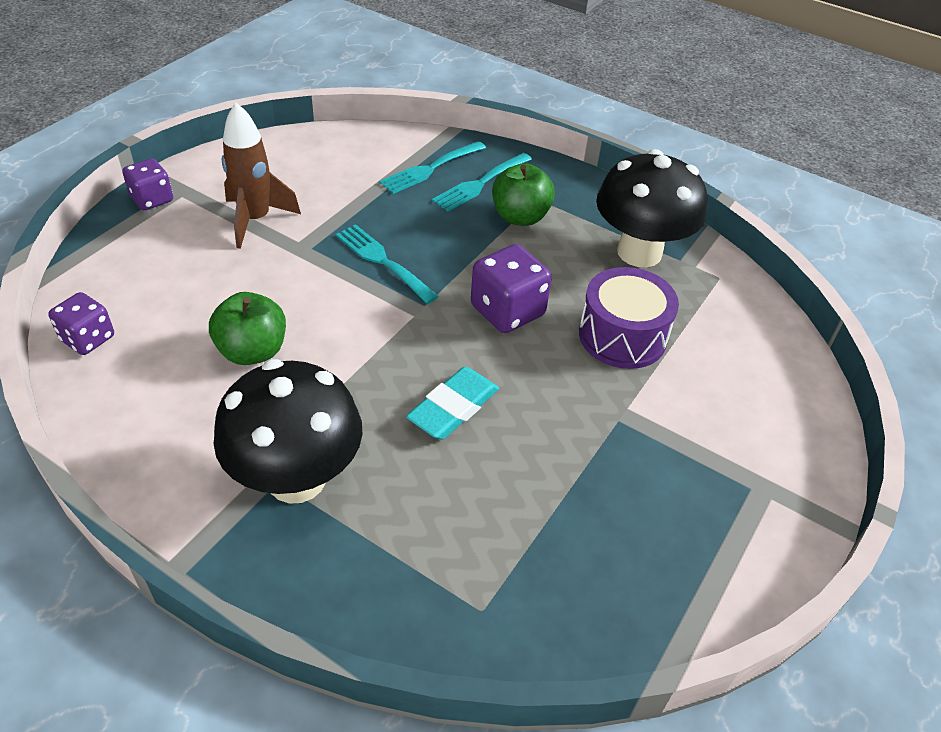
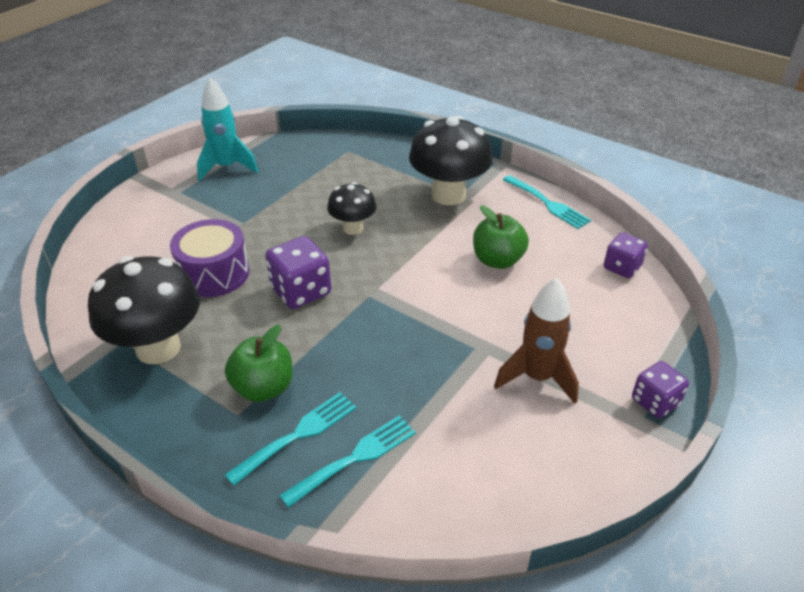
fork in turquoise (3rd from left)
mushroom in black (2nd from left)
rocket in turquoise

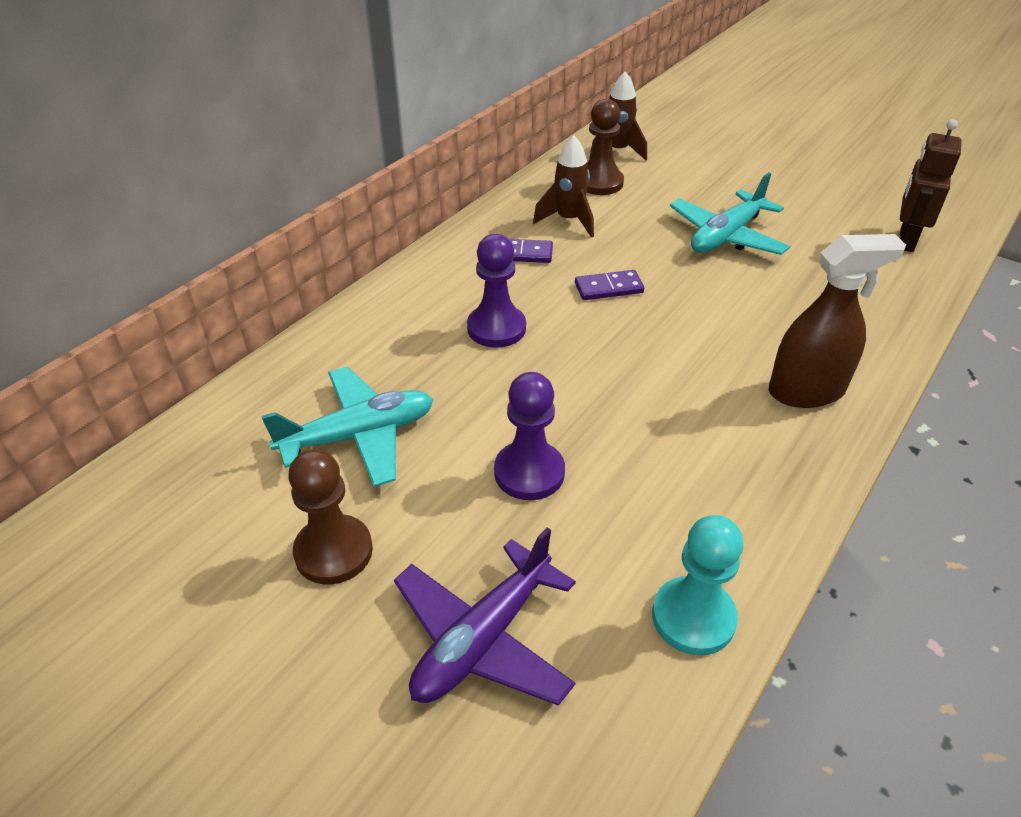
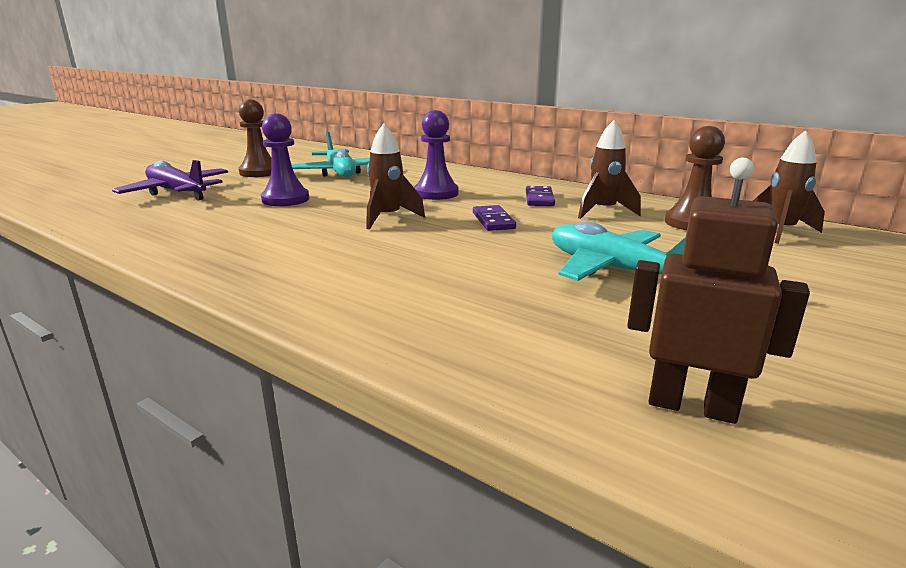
pawn in turquoise
spray bottle in brown
rocket in brown (1st from left)

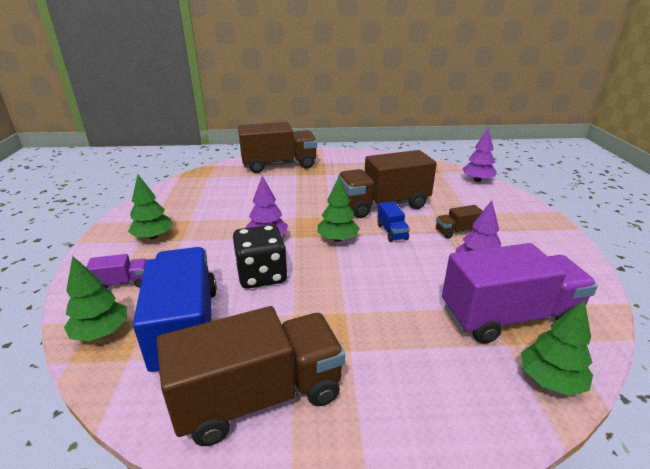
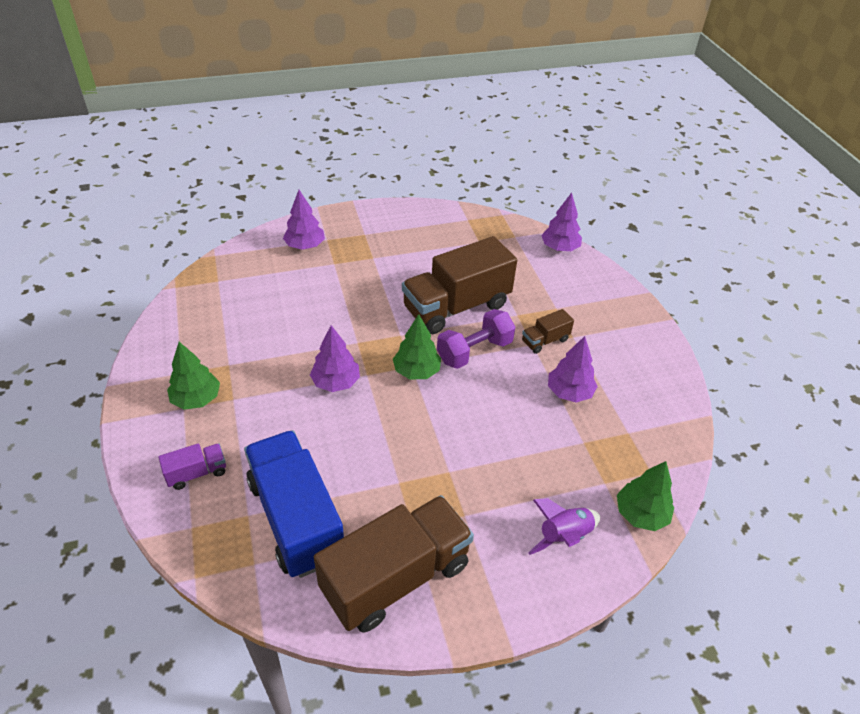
tree in green (1st from left in the first image)
dice in black
tree in purple (1st from left)
dumbbell in purple
truck in purple (2nd from left in the first image)
rocket in purple

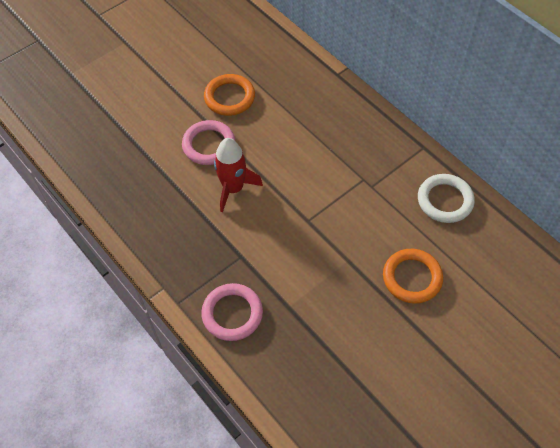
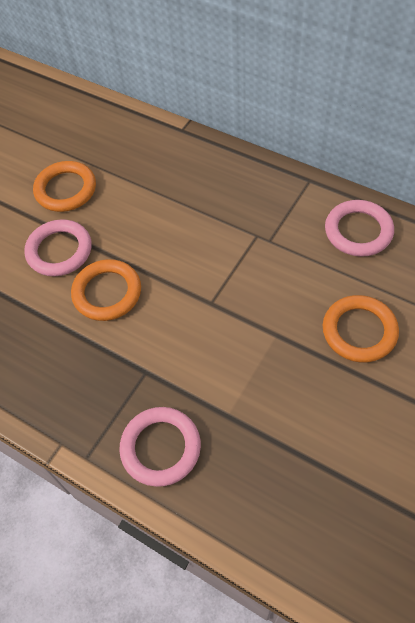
ring in orange (2nd from left)
ring in pink (3rd from left)

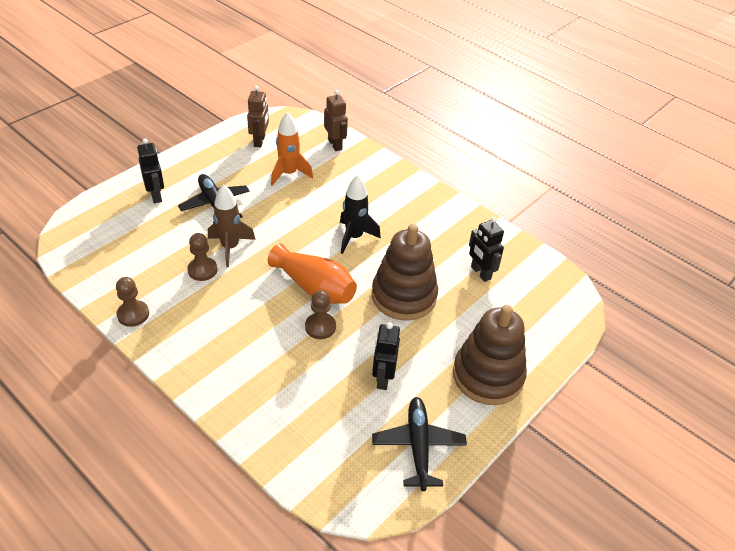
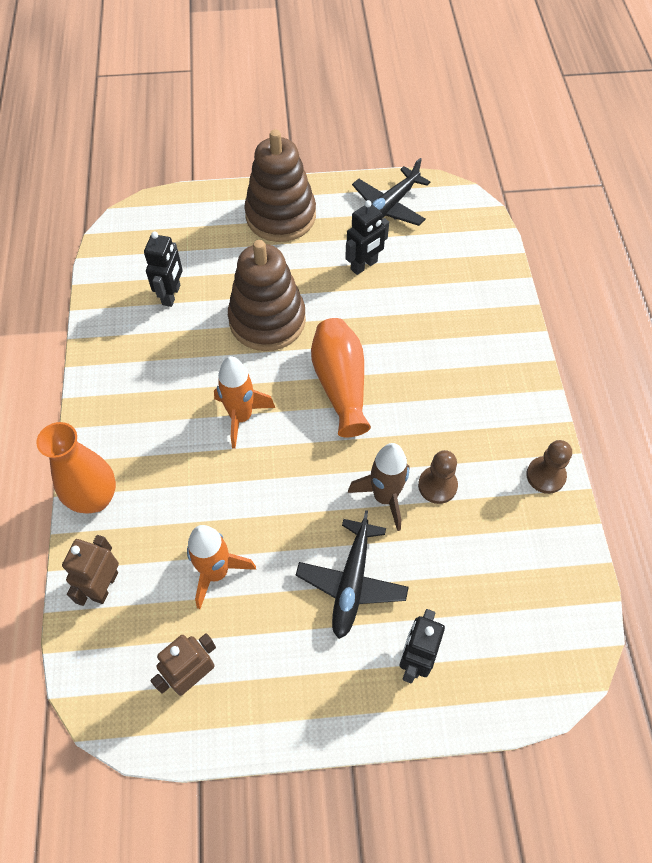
pawn in brown (3rd from left in the first image)
rocket in orange (2nd from left)
vase in orange (1st from left)

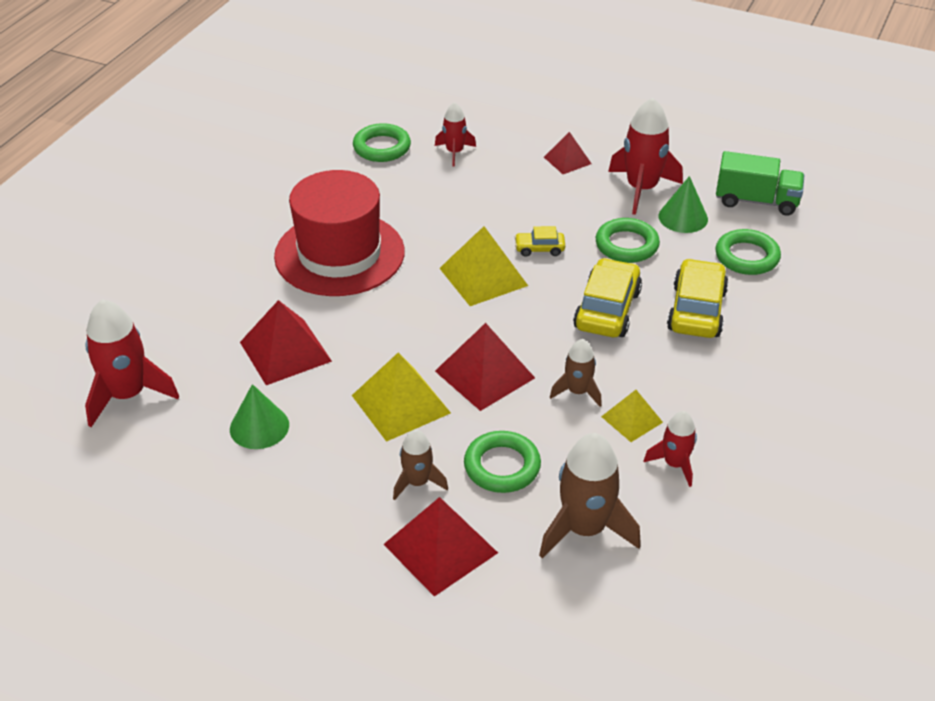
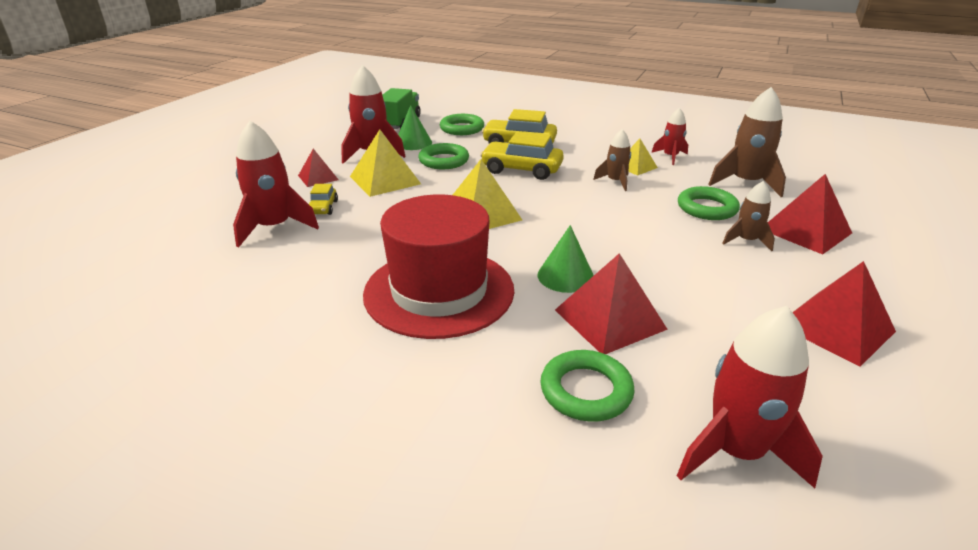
cone in green (2nd from left)
pyramid in yellow (1st from left)
ring in green (3rd from left)
rocket in red (1st from left)
pyramid in red (4th from left)
car in yellow (1st from left)

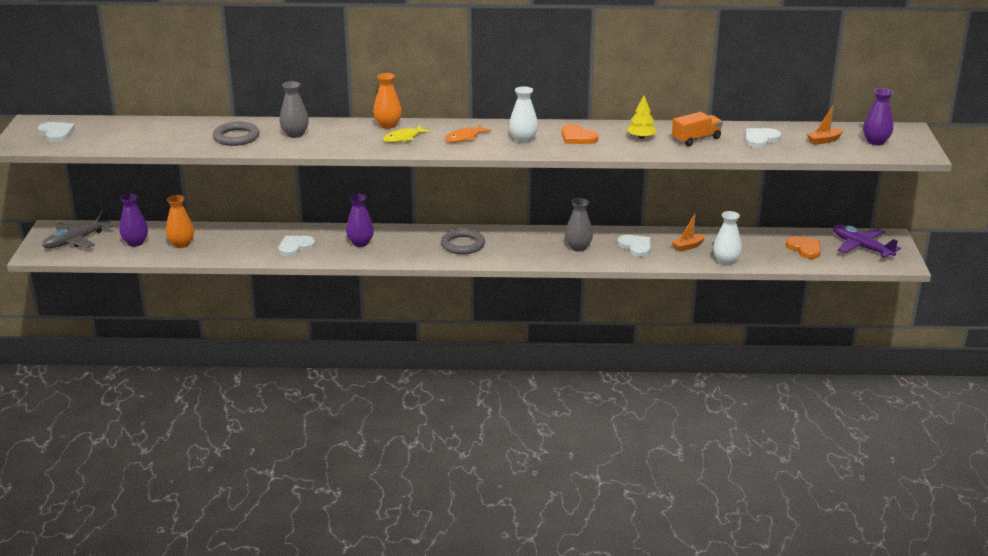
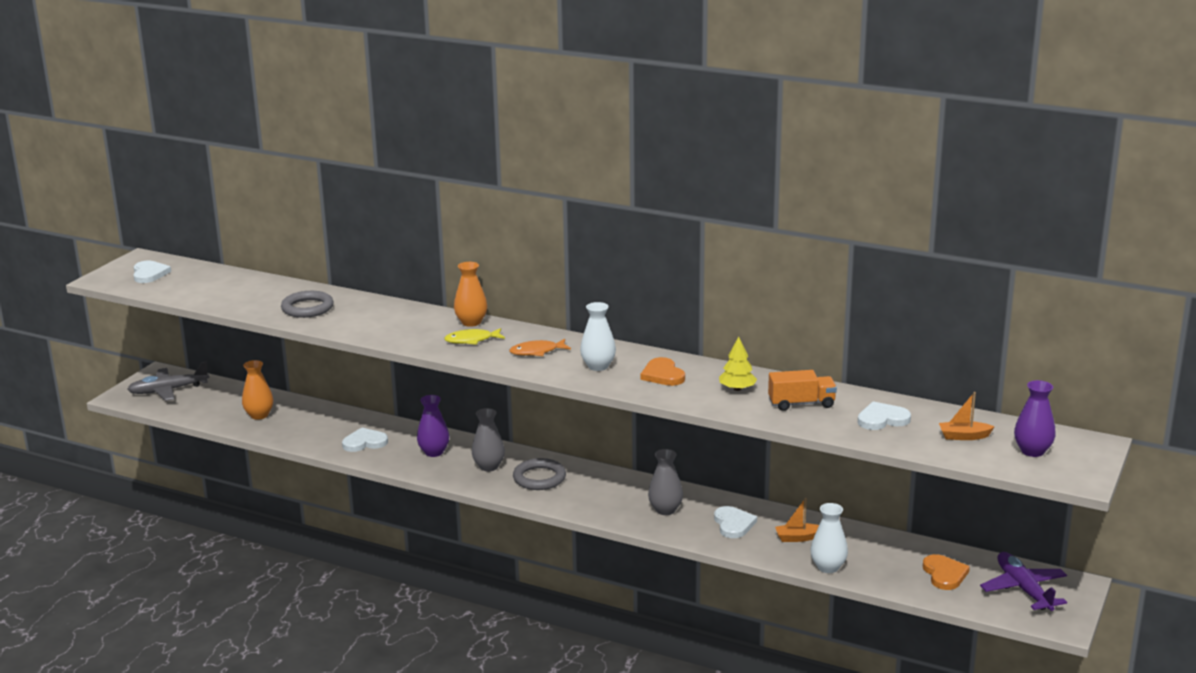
vase in purple (1st from left in the first image)
vase in grey (1st from left)

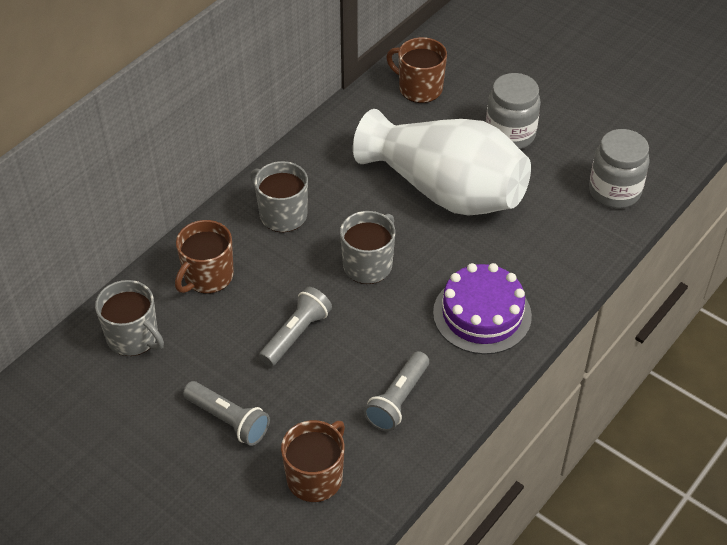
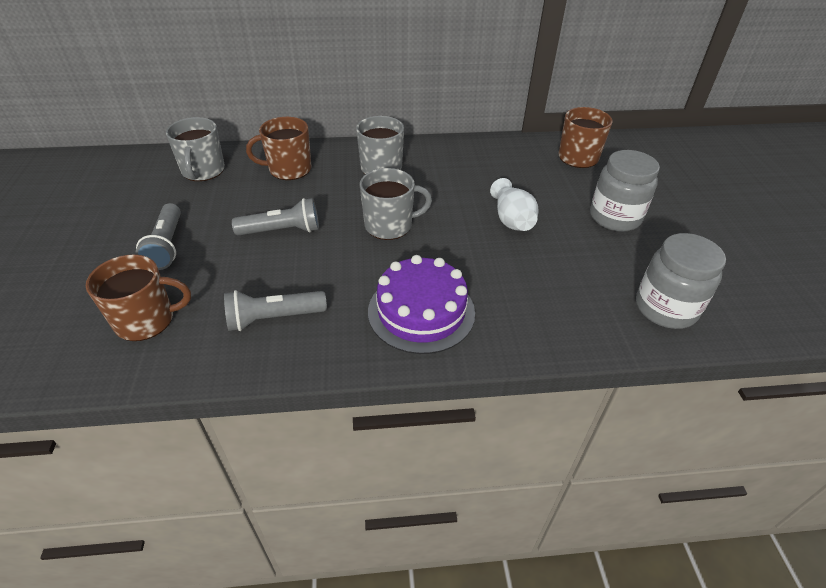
vase in white

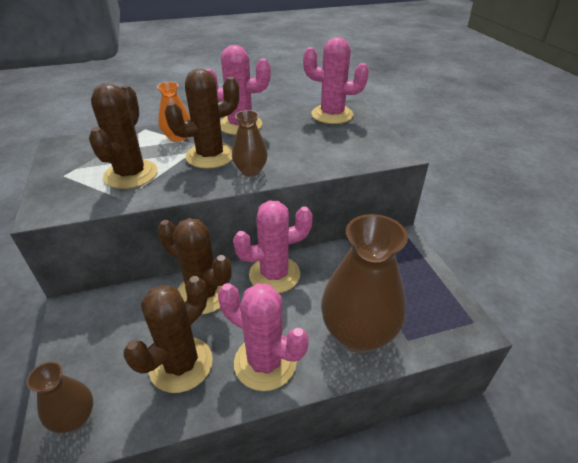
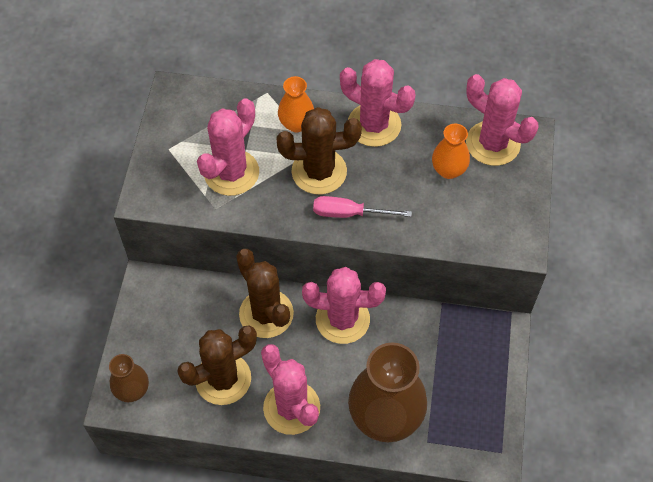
cactus in pink (1st from left)
screwdriver in pink
vase in orange (2nd from left)

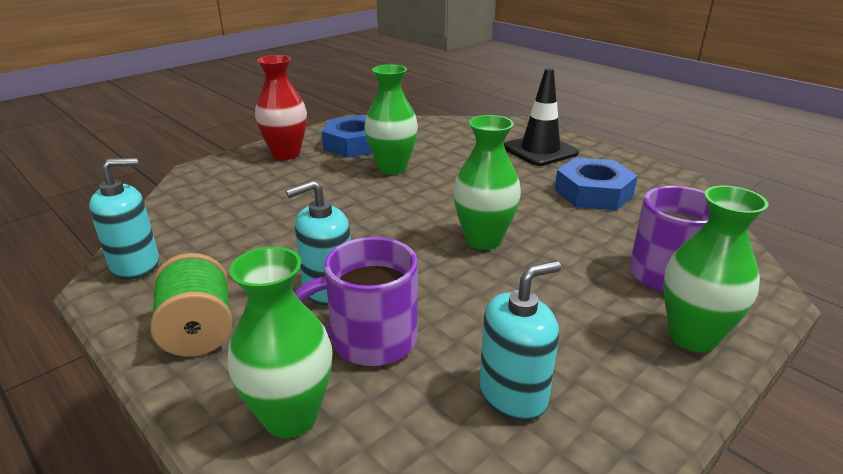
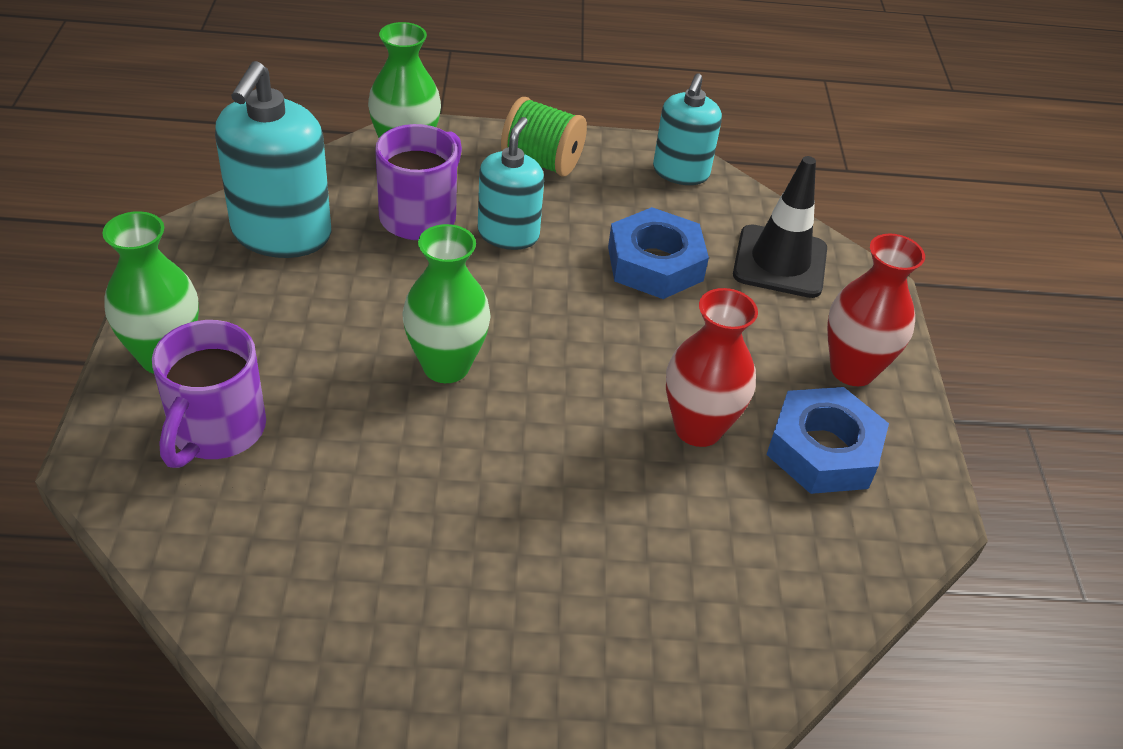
vase in red (1st from left)
soap dispenser in turquoise (1st from left)
traffic cone in black
nut in blue (1st from left)

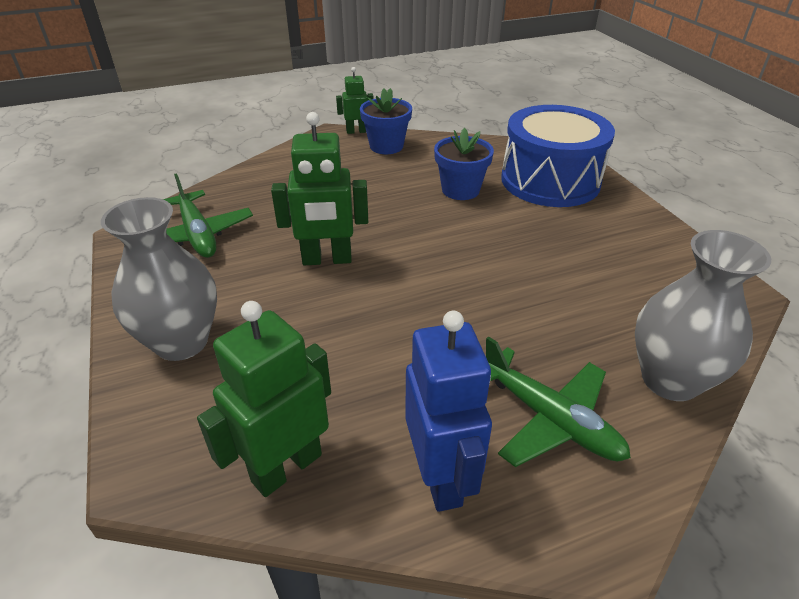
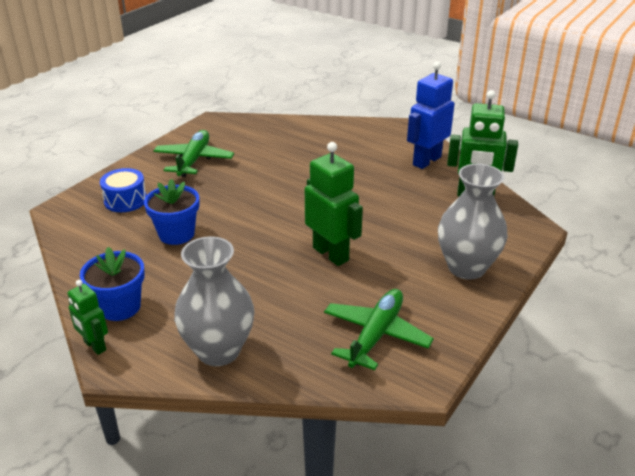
plane in green (1st from left)
drum in blue
vase in grey (1st from left)

